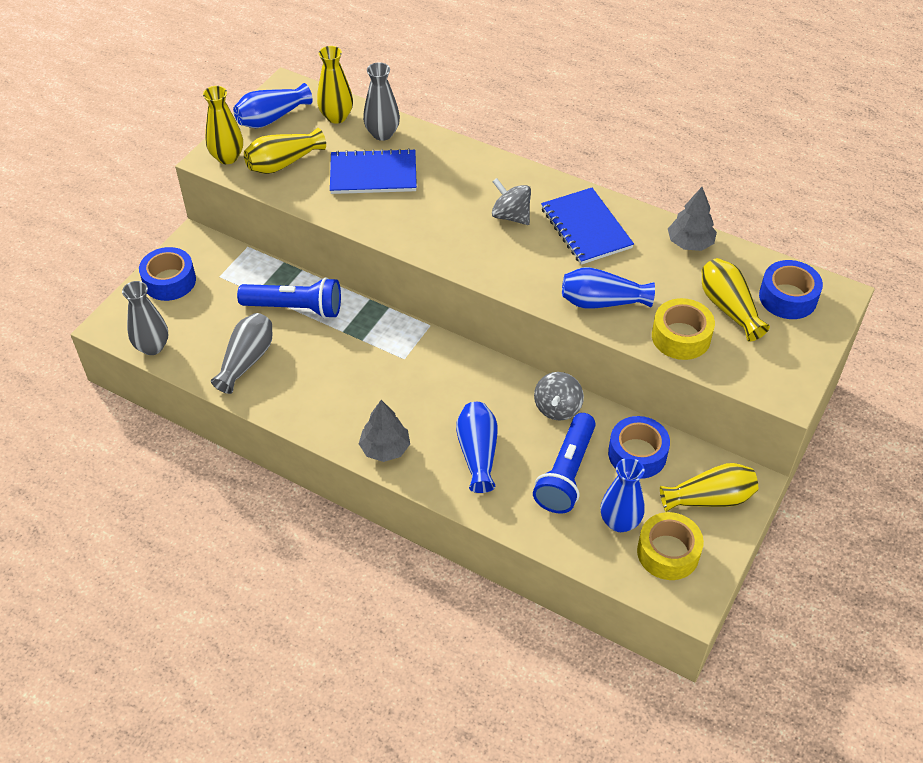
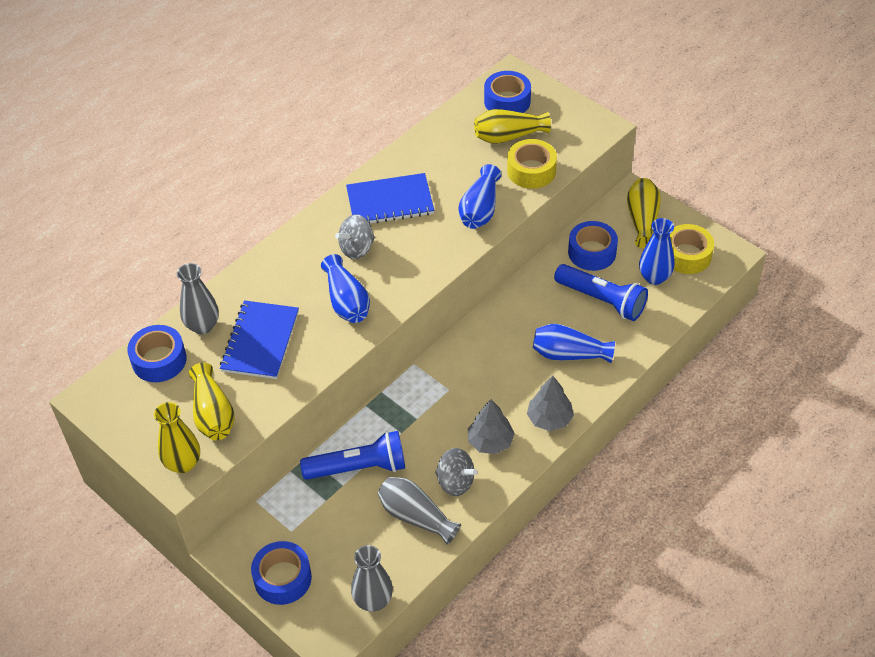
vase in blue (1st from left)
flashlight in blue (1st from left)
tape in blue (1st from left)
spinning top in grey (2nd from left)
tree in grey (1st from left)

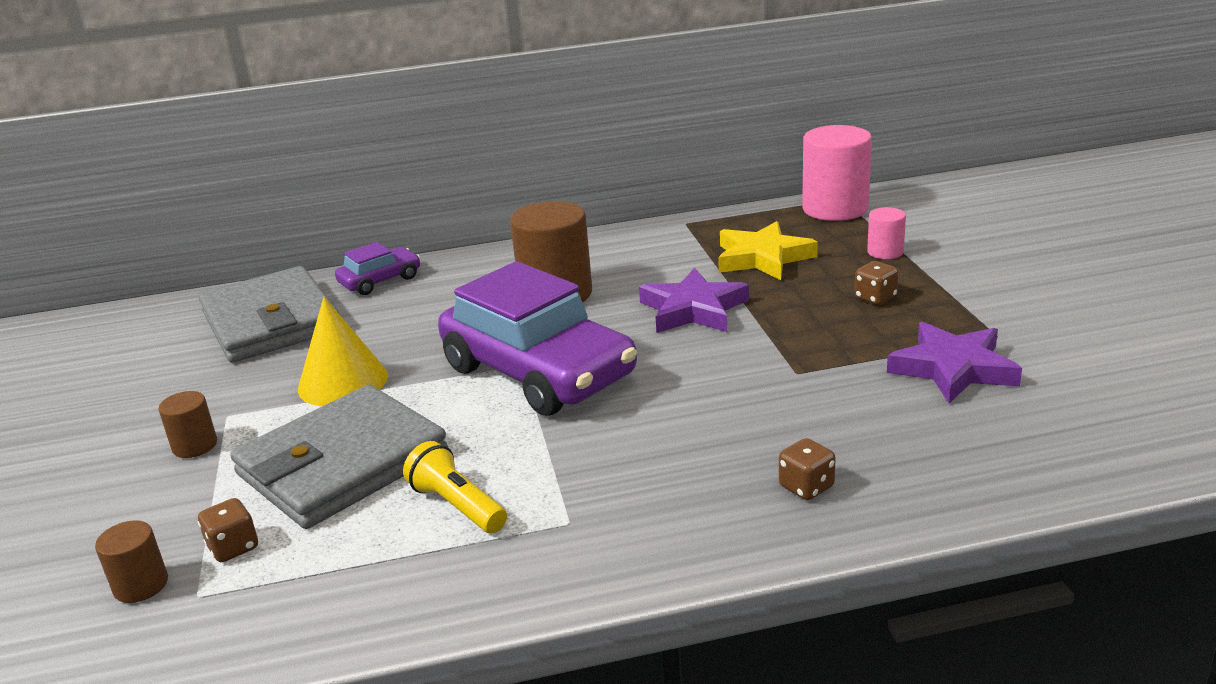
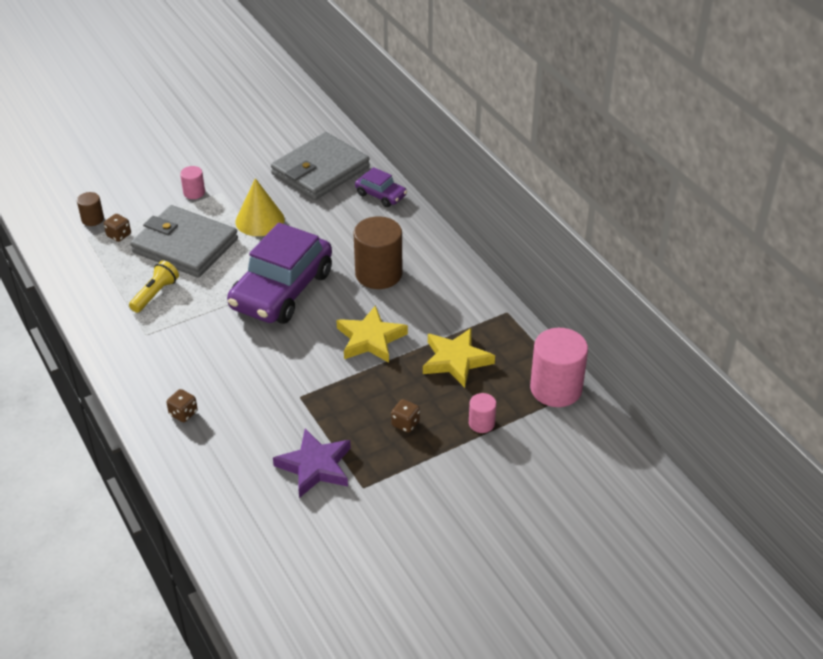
cylinder in pink (1st from left)
star in yellow (1st from left)

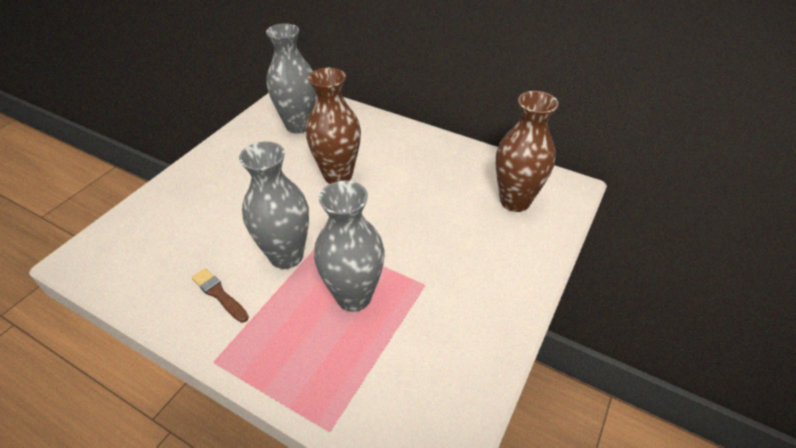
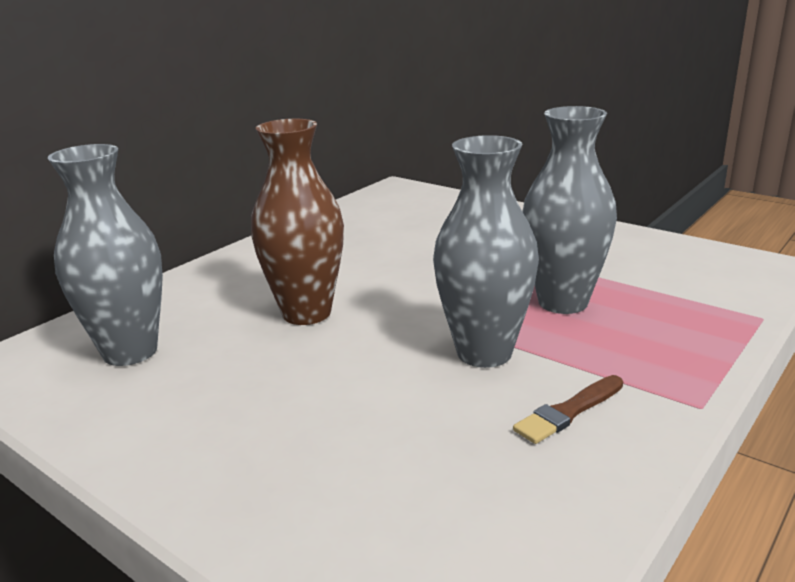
vase in brown (2nd from left in the first image)

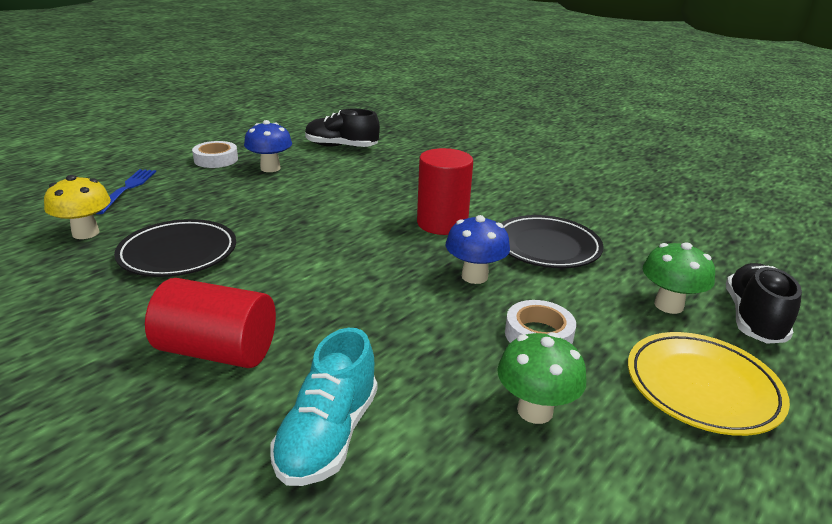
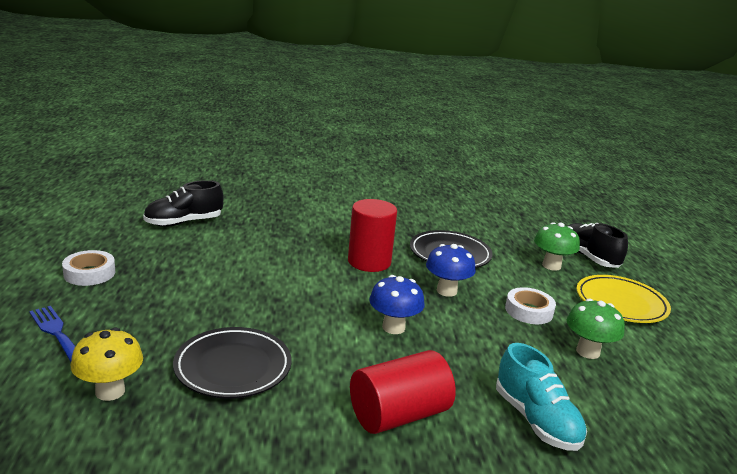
mushroom in blue (1st from left)

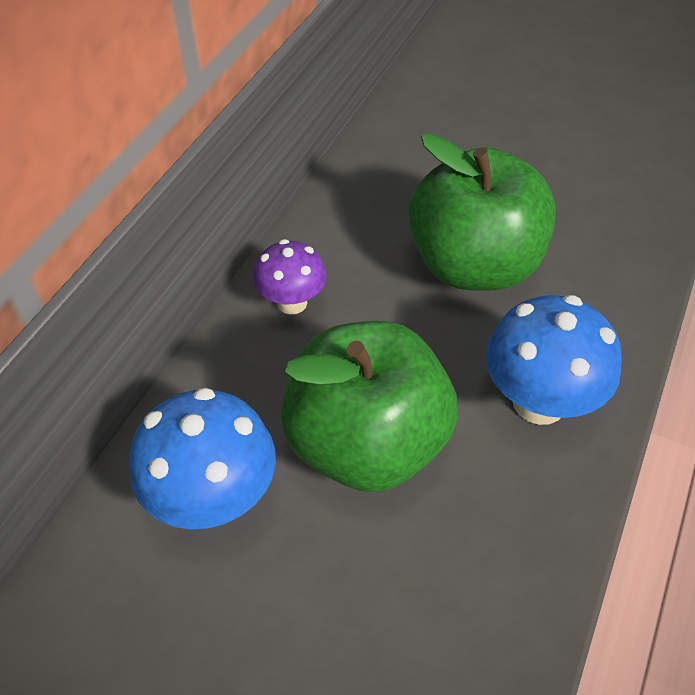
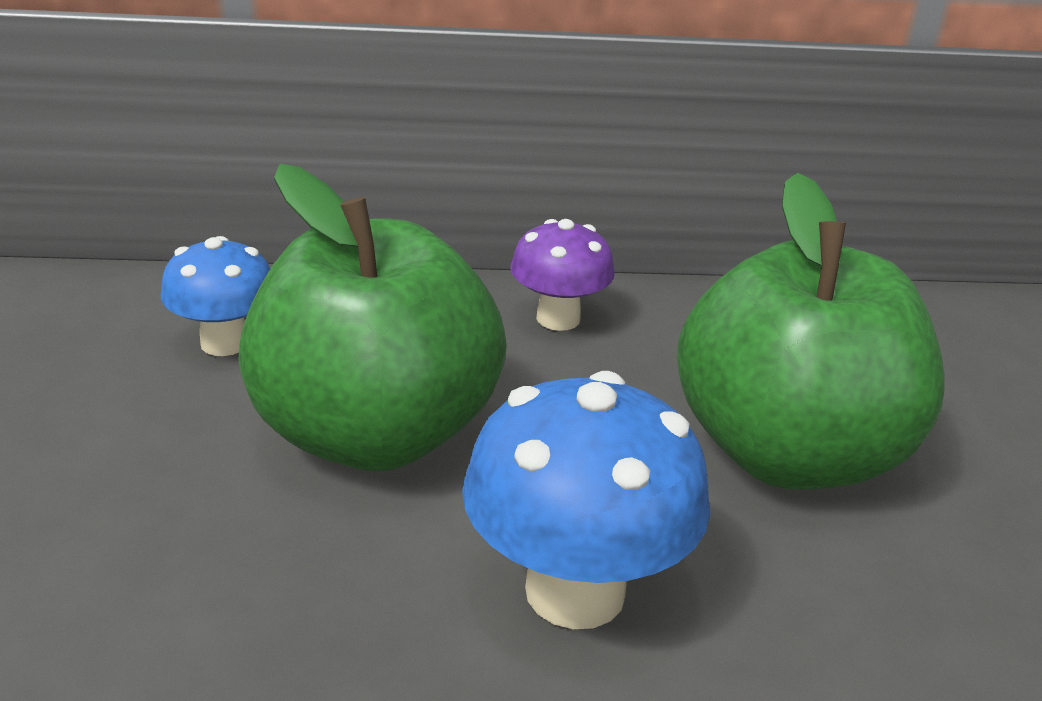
mushroom in blue (1st from left)

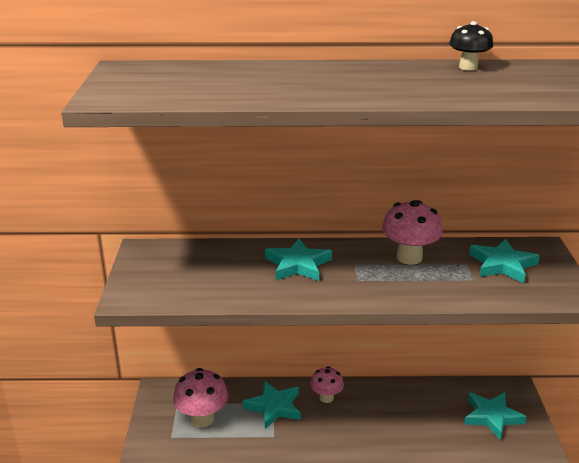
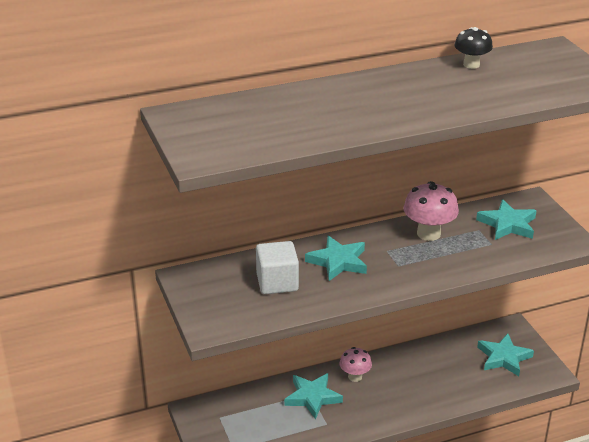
mushroom in pink (1st from left in the first image)
cube in white

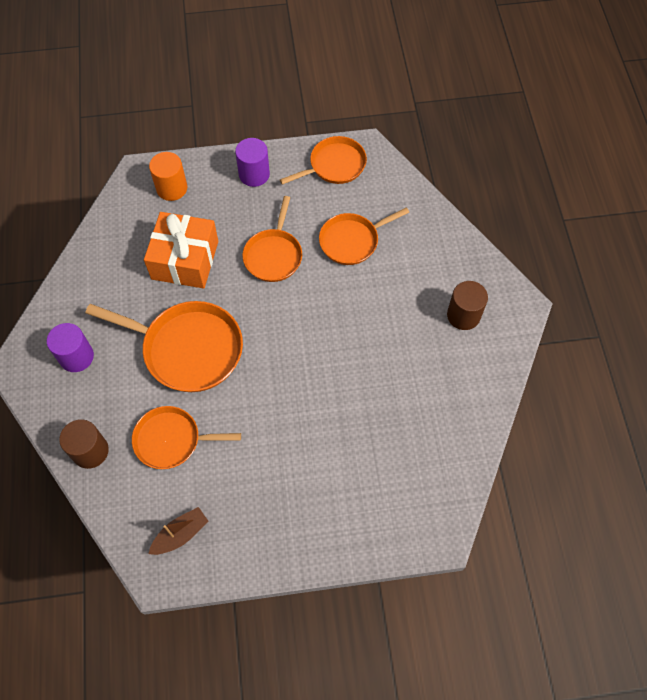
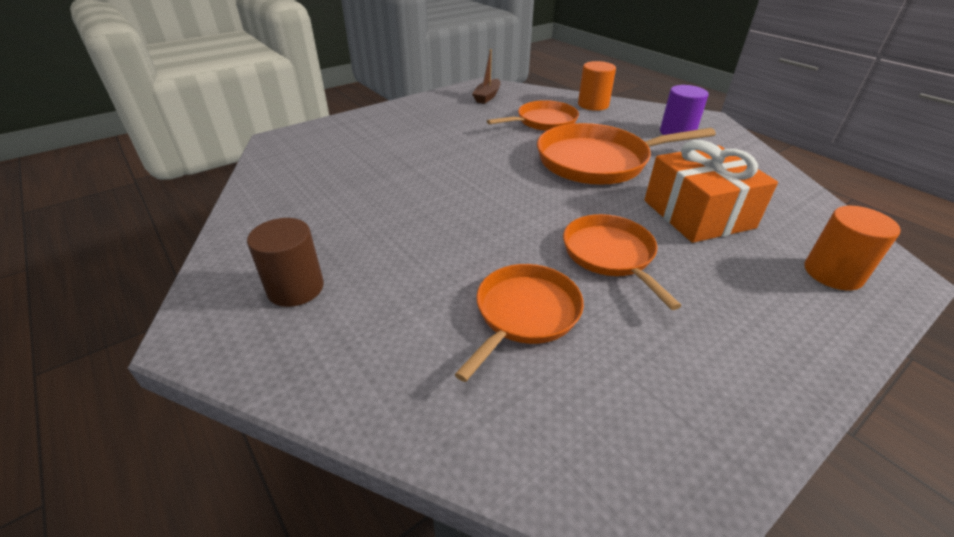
cylinder in orange (1st from left)
cylinder in purple (2nd from left in the first image)
pan in orange (4th from left in the first image)

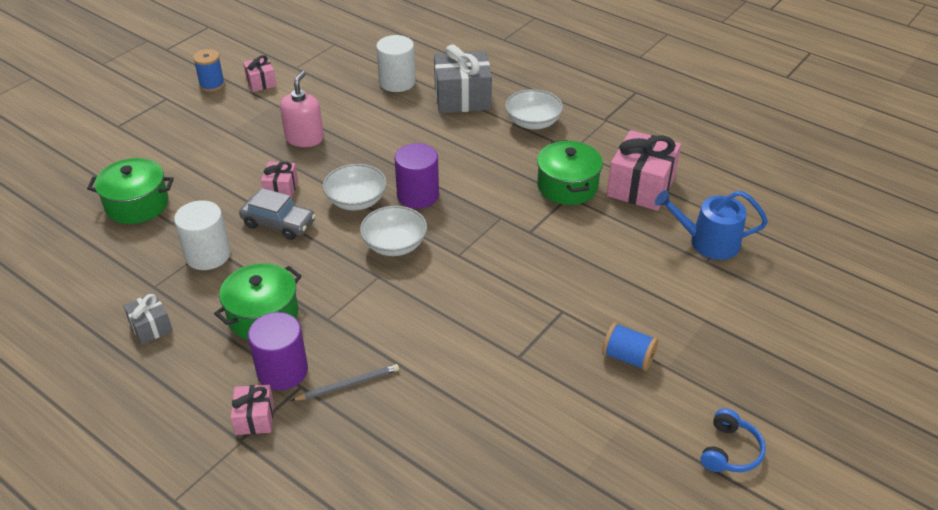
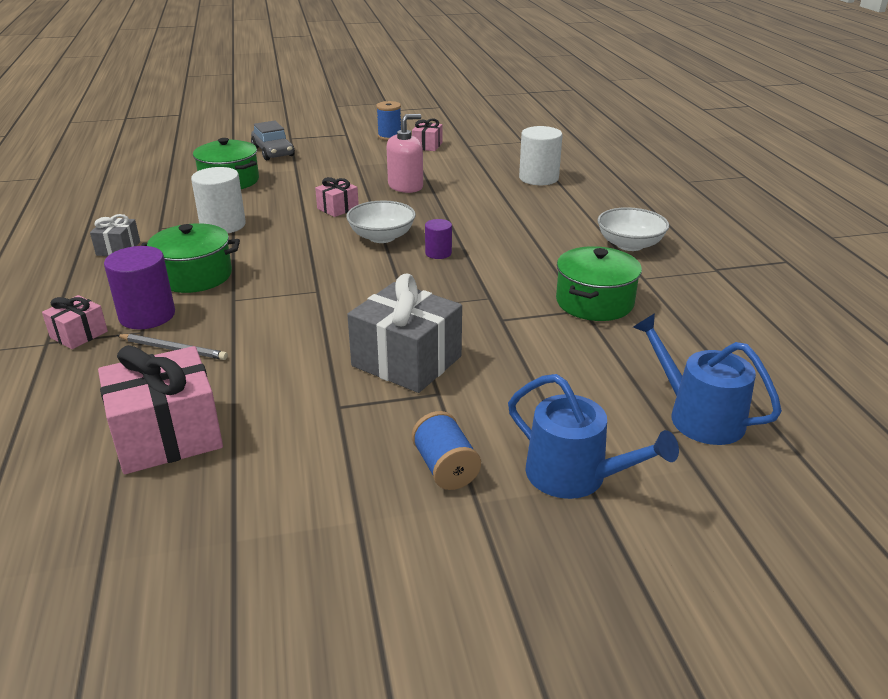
car in grey
bowl in white (2nd from left in the first image)
cylinder in purple (2nd from left)
gift in grey (2nd from left)
gift in pink (2nd from left)
headphones in blue
watering can in blue (1st from left)

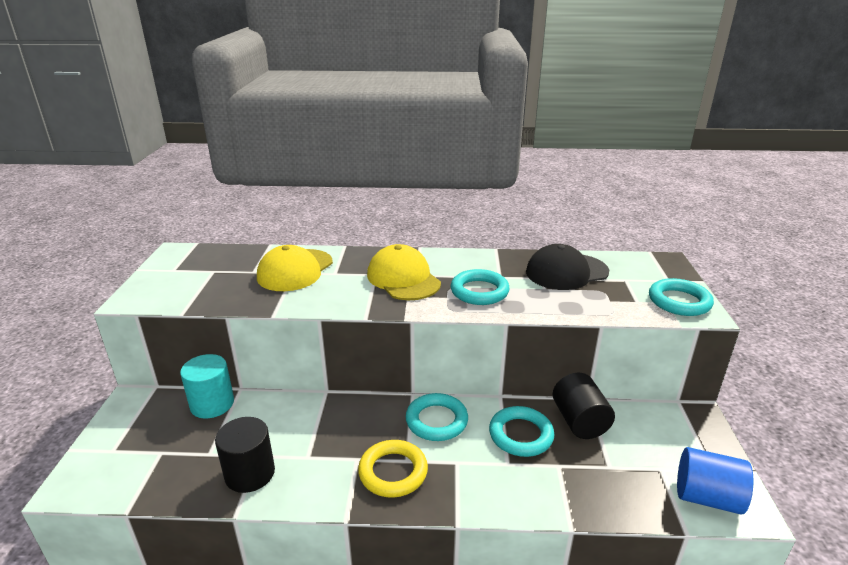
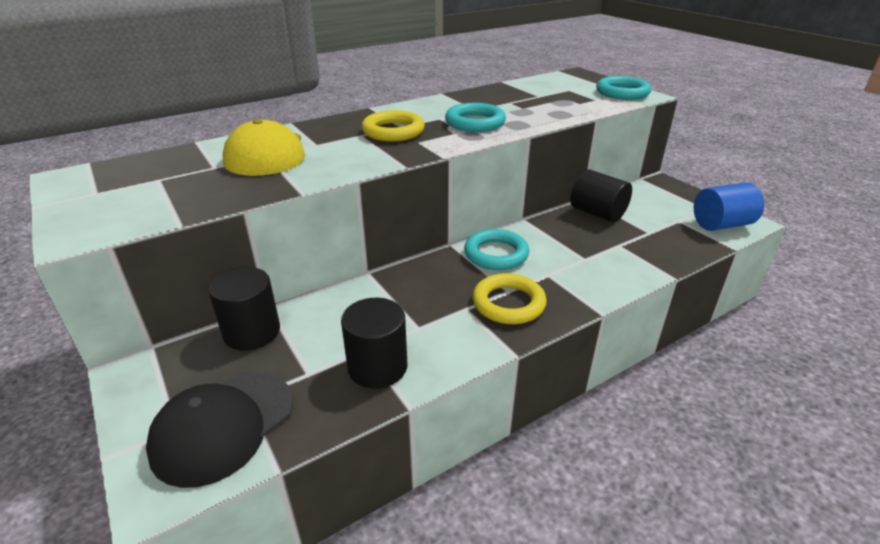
cylinder in black (1st from left)
ring in yellow (1st from left)
ring in turquoise (3rd from left in the first image)
cap in black

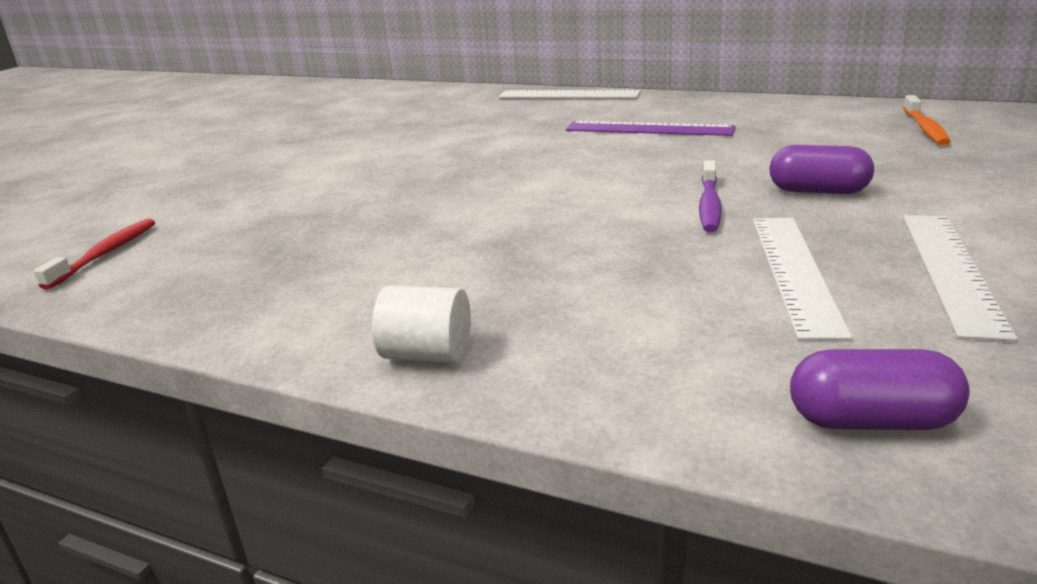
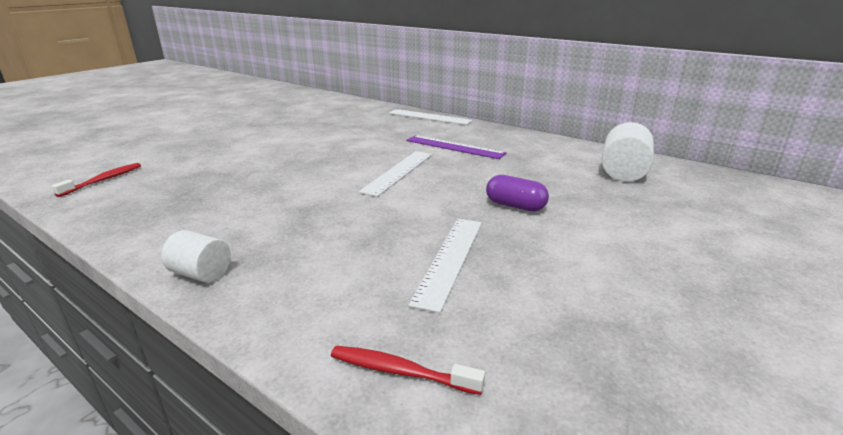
toothbrush in purple
toothbrush in red (2nd from left)
cylinder in white (2nd from left)
ruler in white (1st from left)

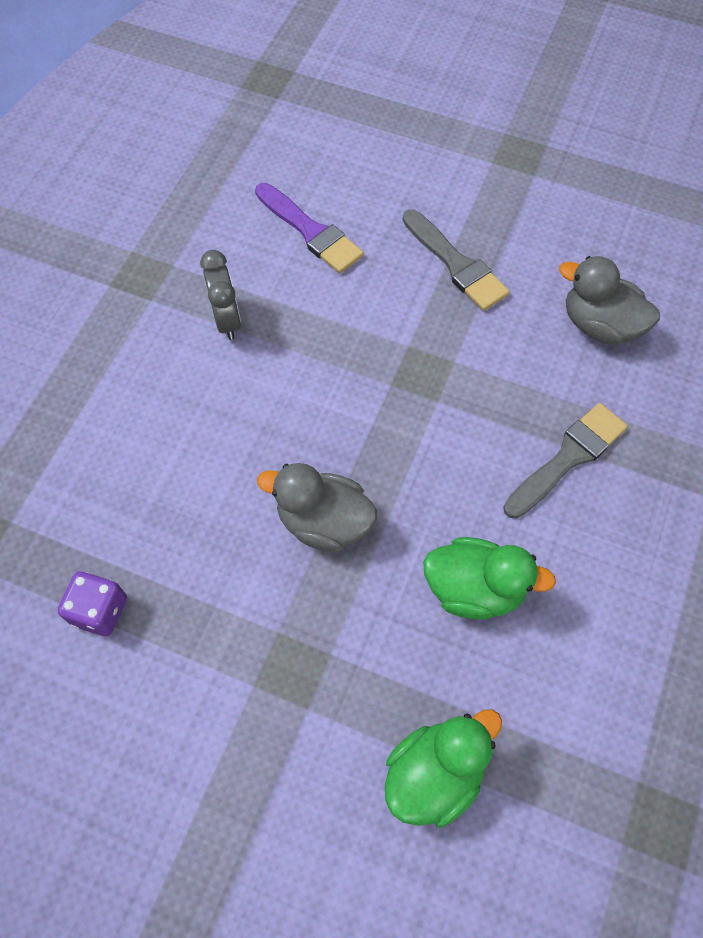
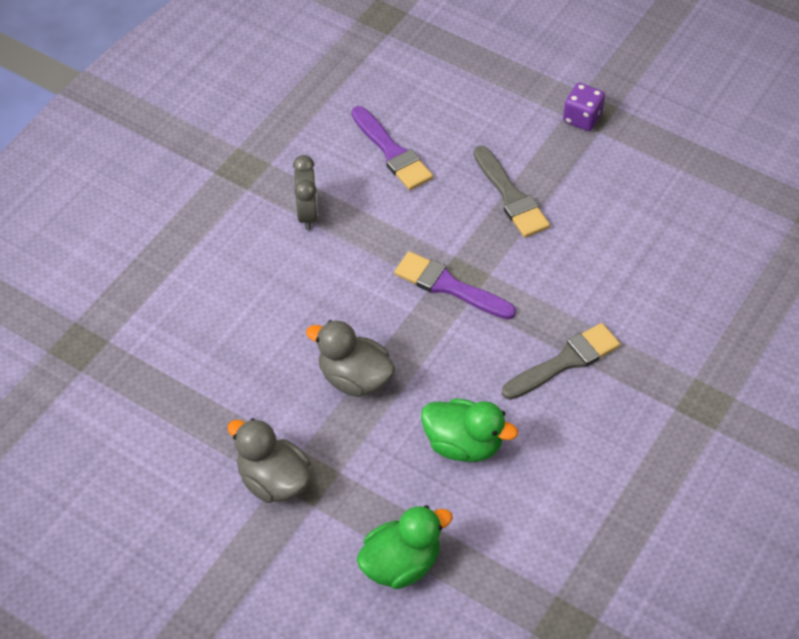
dice in purple
duck in grey (1st from left)
brush in purple (2nd from left)

